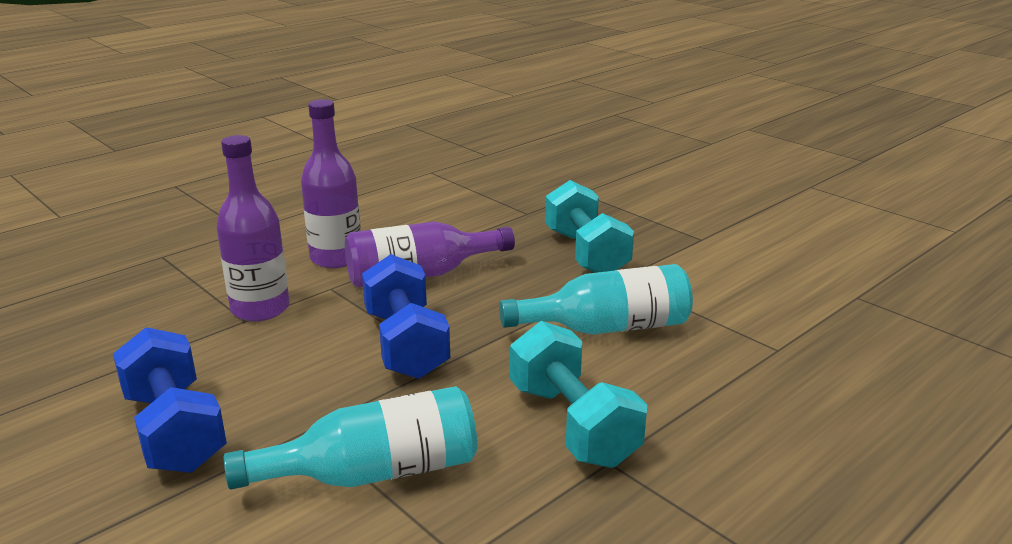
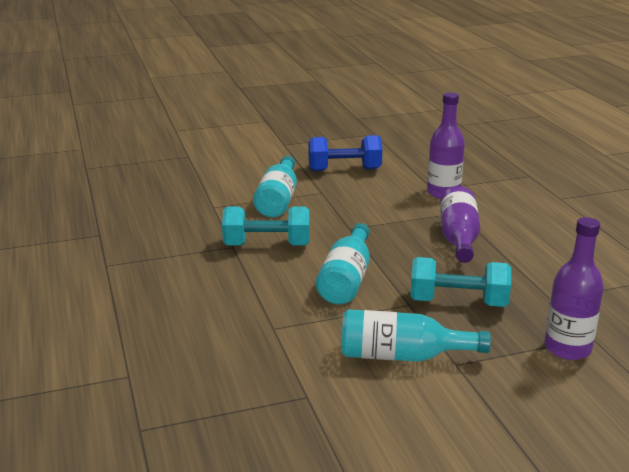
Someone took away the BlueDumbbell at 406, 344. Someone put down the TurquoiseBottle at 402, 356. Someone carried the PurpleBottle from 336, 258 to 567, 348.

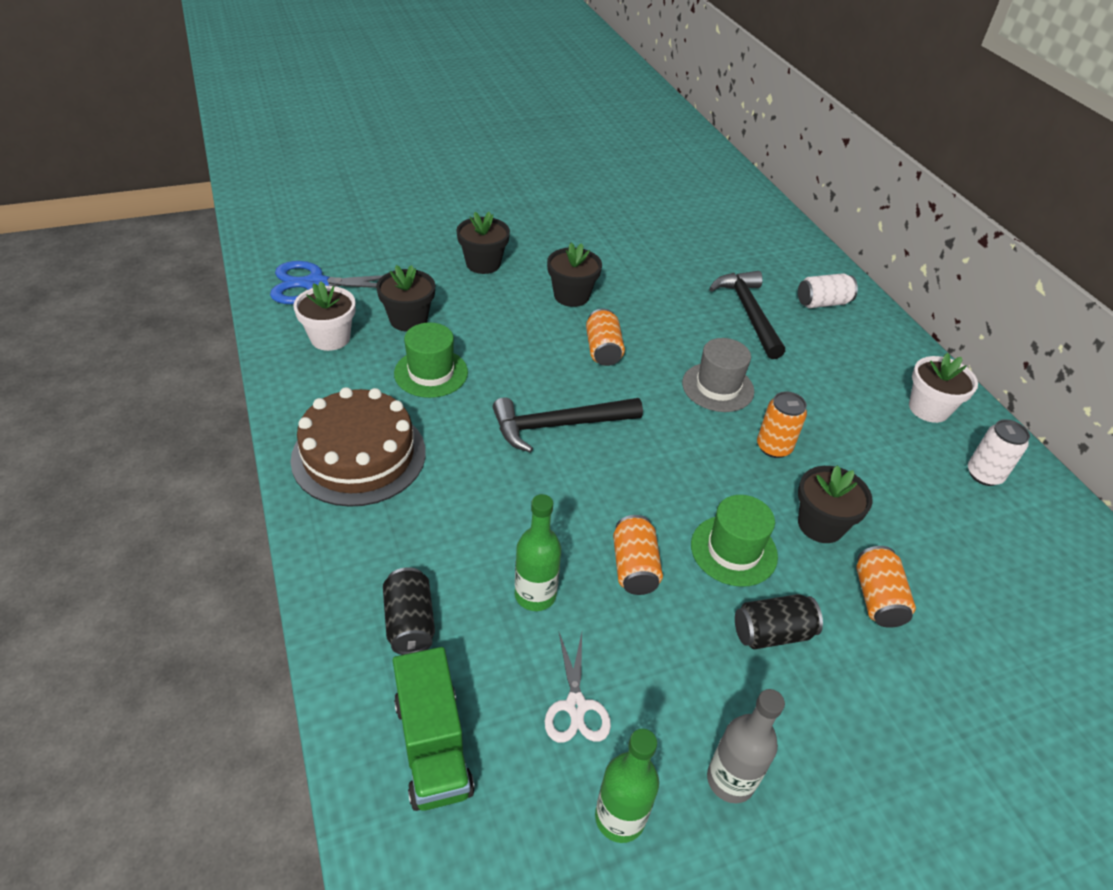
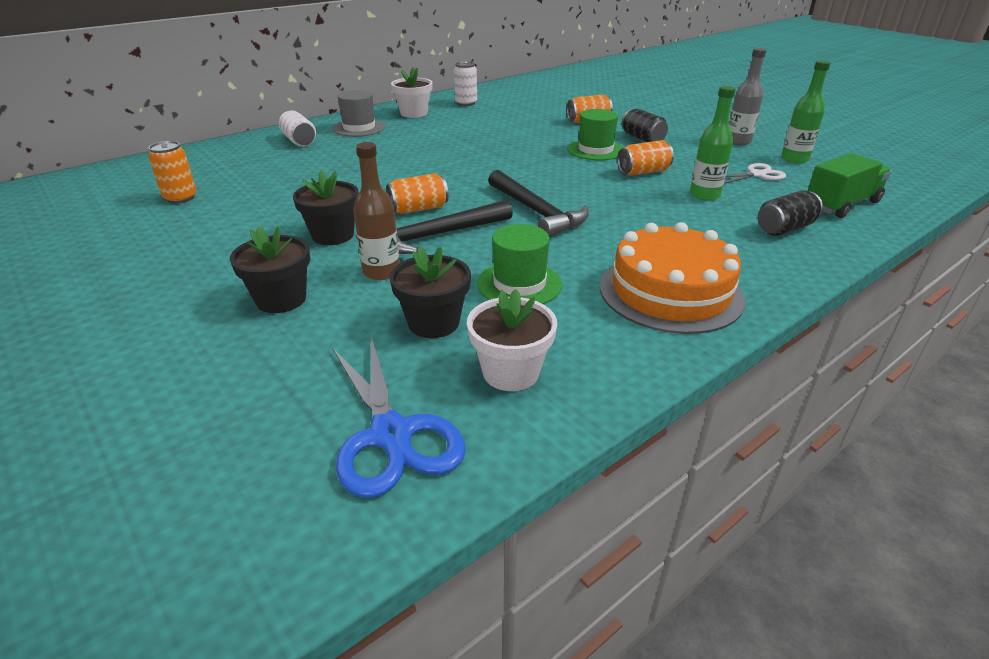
Someone took away the BlackFlowerPot at 820, 525. Someone put down the BrownBottle at 381, 272. Someone carried the GreyHat from 717, 387 to 359, 128. Someone carried the BlackHammer from 748, 313 to 436, 236. Someone carried the OrangeCan from 774, 447 to 180, 198. Someone repainted the BrownCake at 359, 455, which became the OrangeCake at 670, 292.

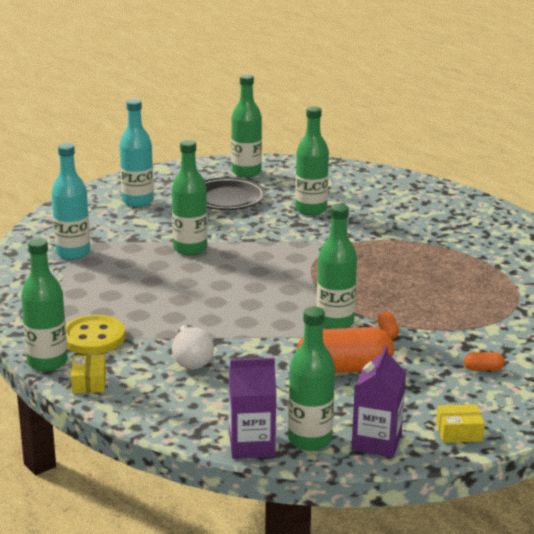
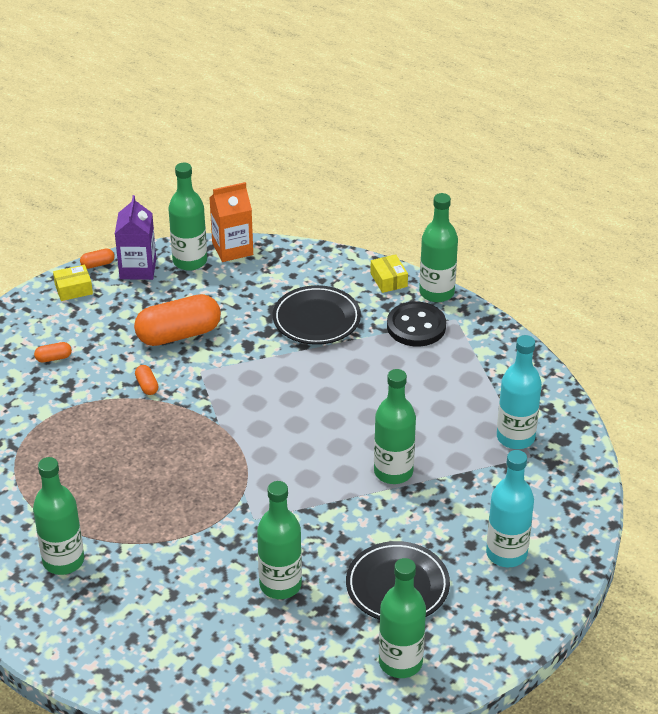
Someone put down the OrangeCapsule at 98, 264. Someone carried the GreenBottle from 335, 322 to 63, 561. Someone swapped the WhiteLightBulb at 191, 359 for the BlackPlate at 316, 319. Someone repainted the YellowButton at 93, 337, which became the BlackButton at 416, 326. Someone repainted the PurpleCarton at 252, 445, which became the OrangeCarton at 232, 249.

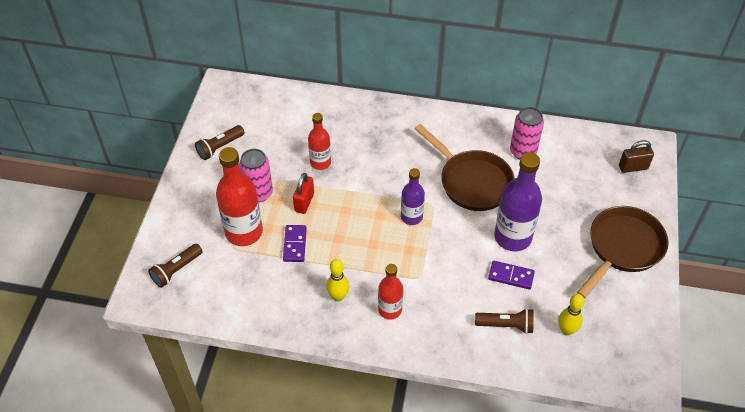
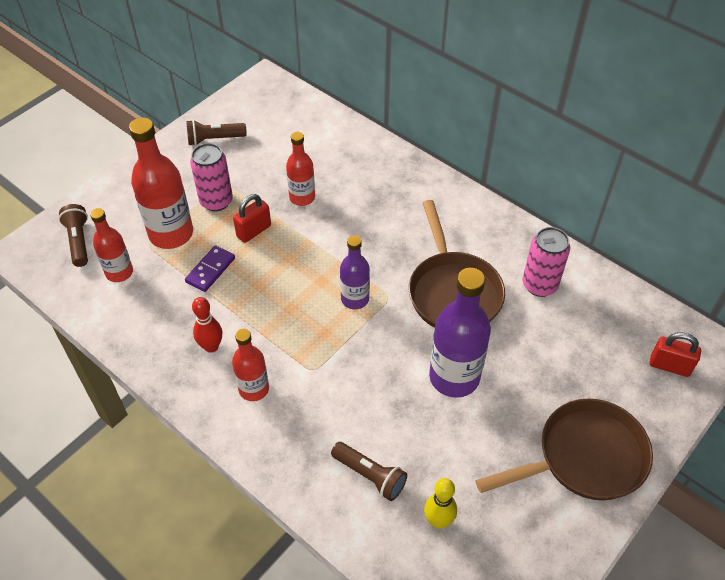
Someone took away the PurpleDomino at 511, 276. Someone put down the RedBottle at 119, 272. Someone repainted the YellowBowlingPin at 338, 296, which became the RedBowlingPin at 211, 346. Someone repainted the BrownPadlock at 633, 167, which became the RedPadlock at 669, 366. Someone rotated the BrownFlashlight at 176, 270 by 90 degrees clockwise.

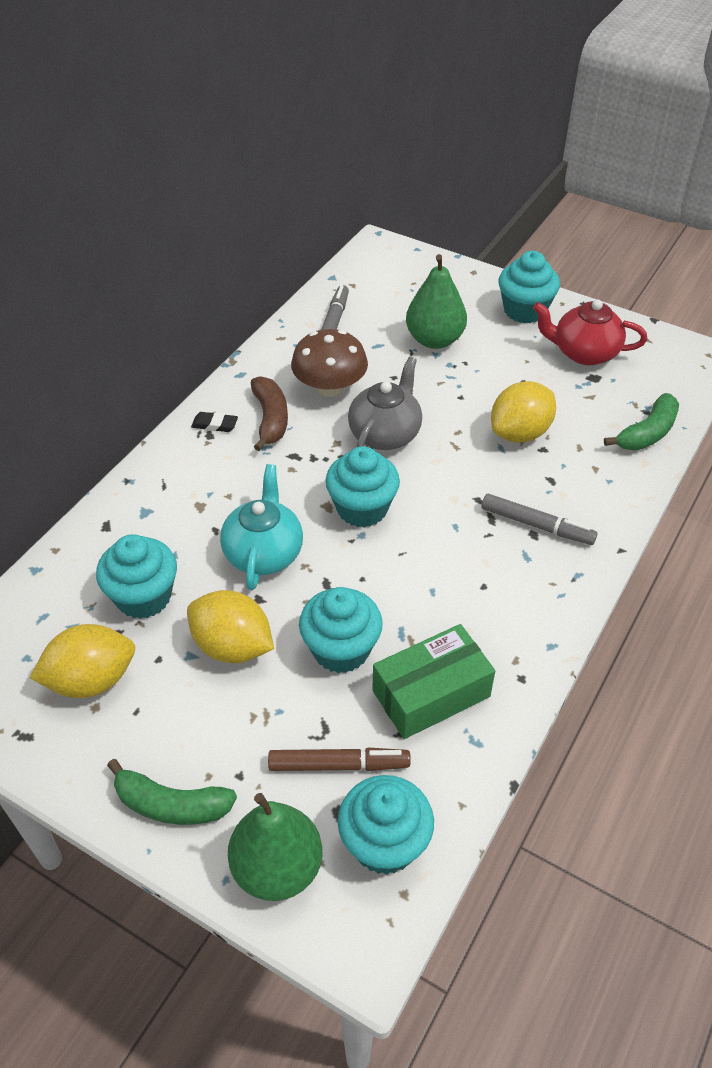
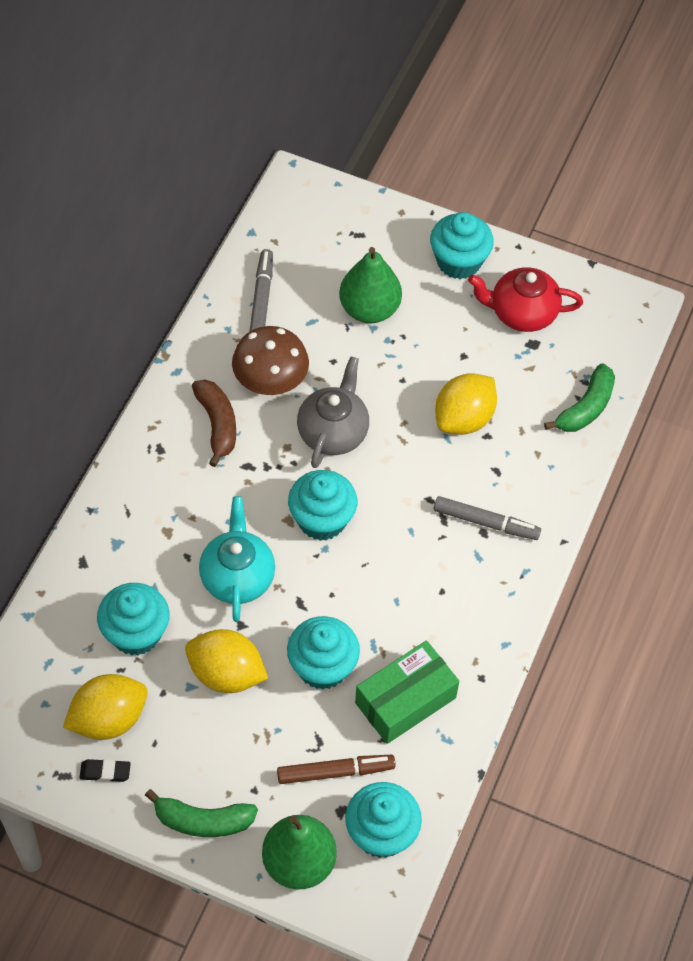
Someone carried the BlackEraser from 215, 425 to 105, 772.

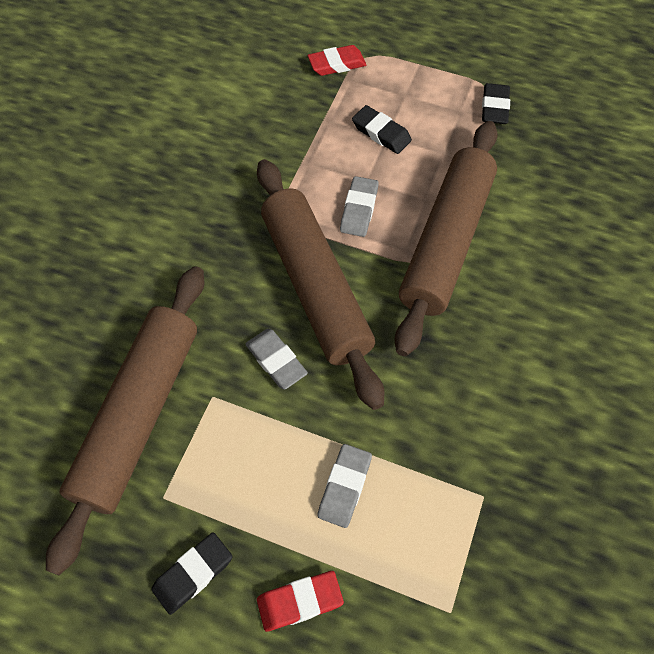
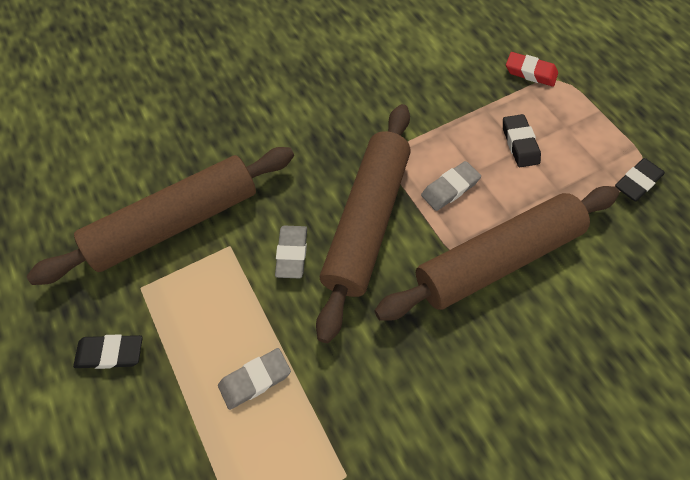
Someone took away the RedEraser at 300, 601.

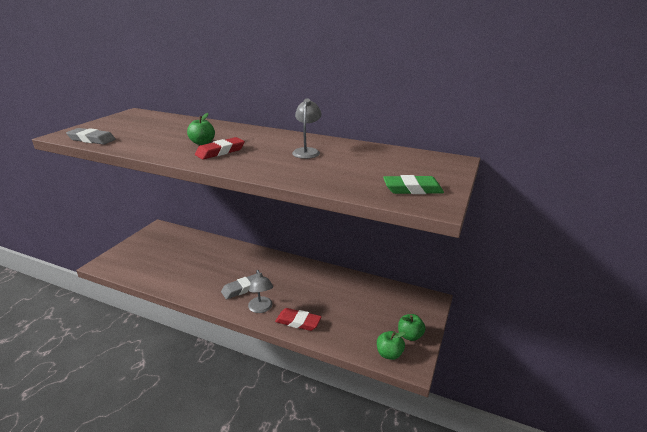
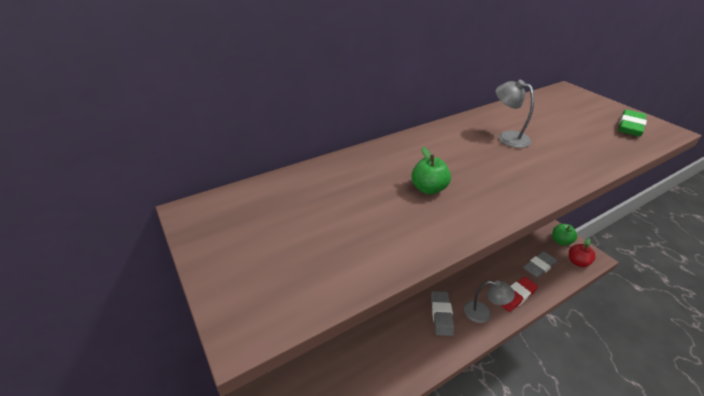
Someone took away the RedEraser at 220, 152. Someone carried the GreyEraser from 92, 139 to 539, 266. Someone repainted the GreenApple at 389, 354, which became the RedApple at 577, 262.

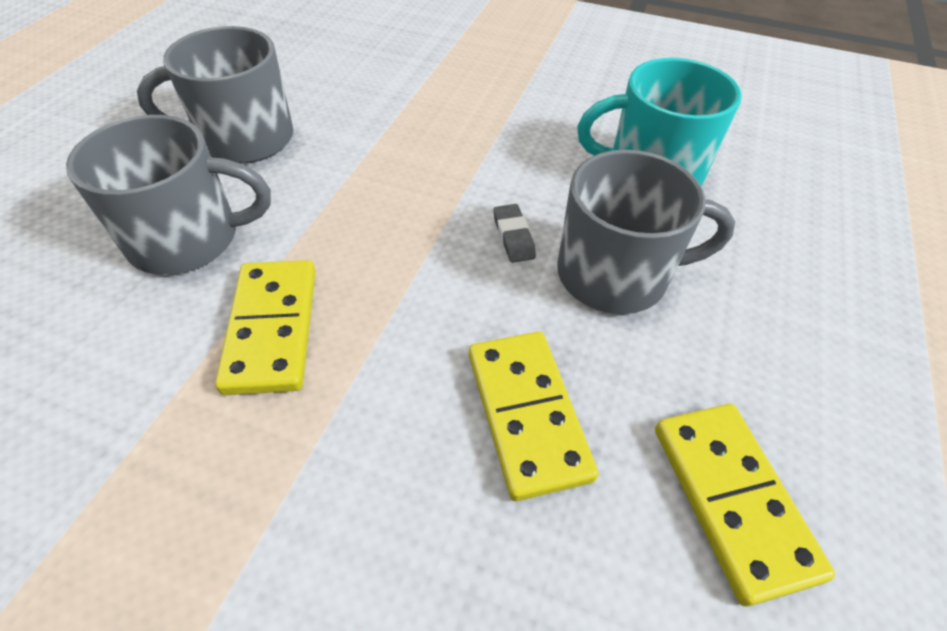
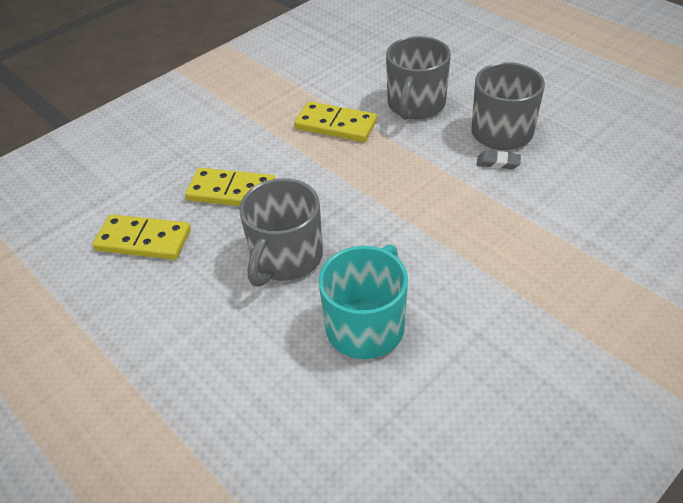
Someone carried the GreyEraser from 513, 237 to 498, 163.

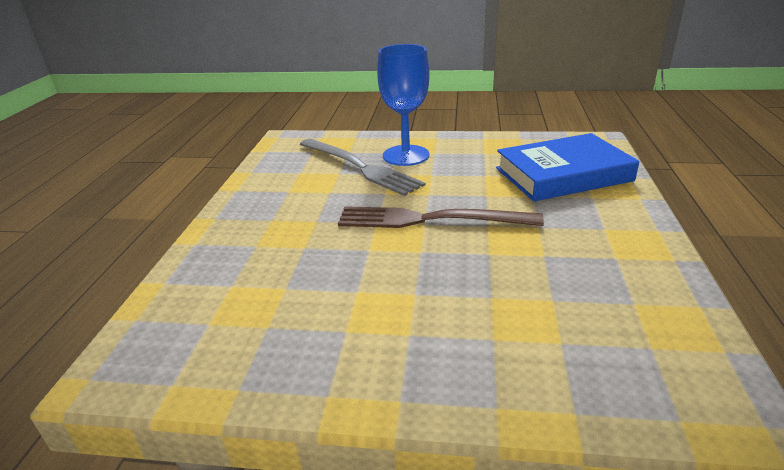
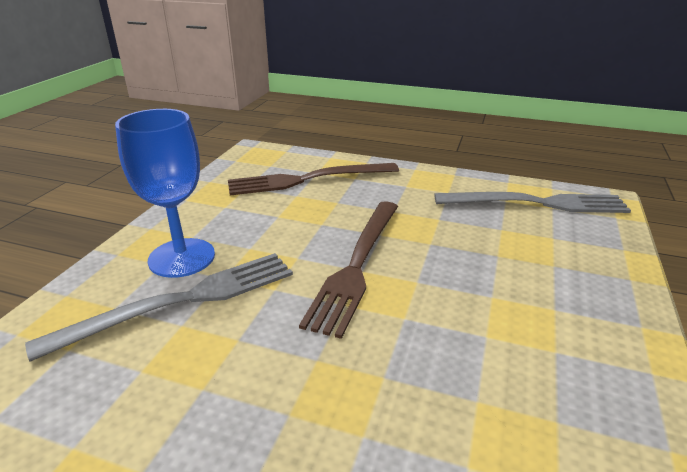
Someone put down the GreyFork at 537, 203. Someone swapped the BlueBook at 563, 175 for the BrownFork at 307, 179.

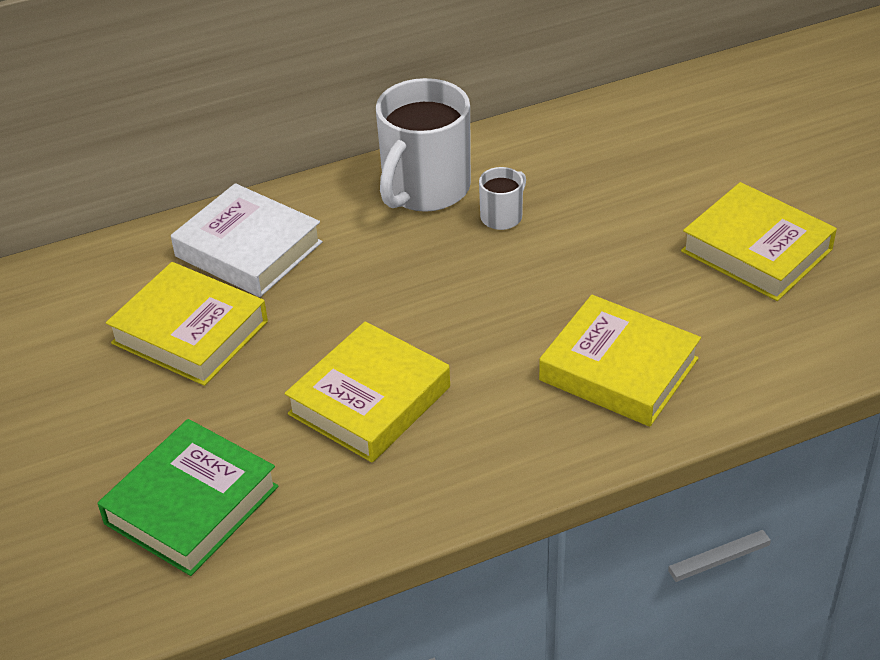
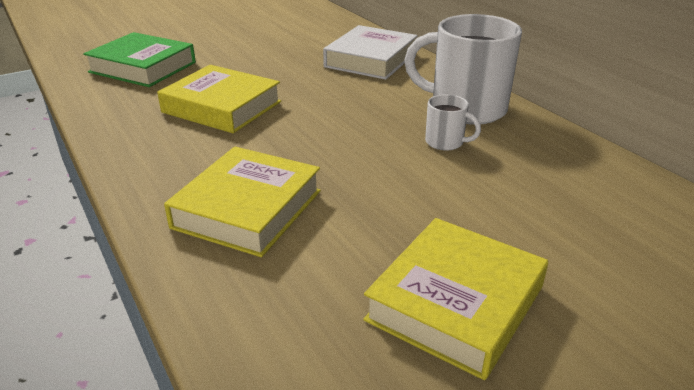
Someone took away the YellowBook at 190, 332.

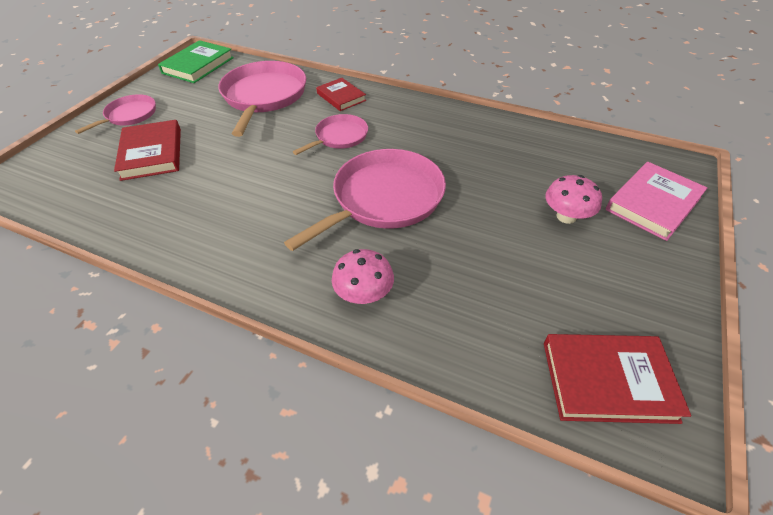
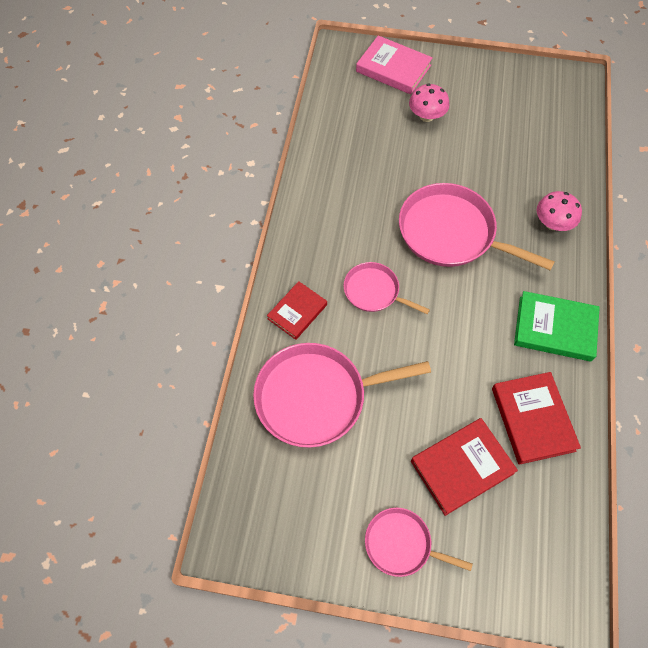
Someone carried the GreenBook from 198, 65 to 554, 328. Someone carried the RedBook from 608, 381 to 532, 419.

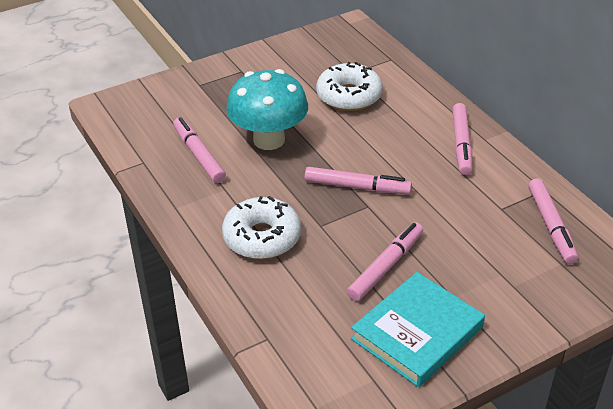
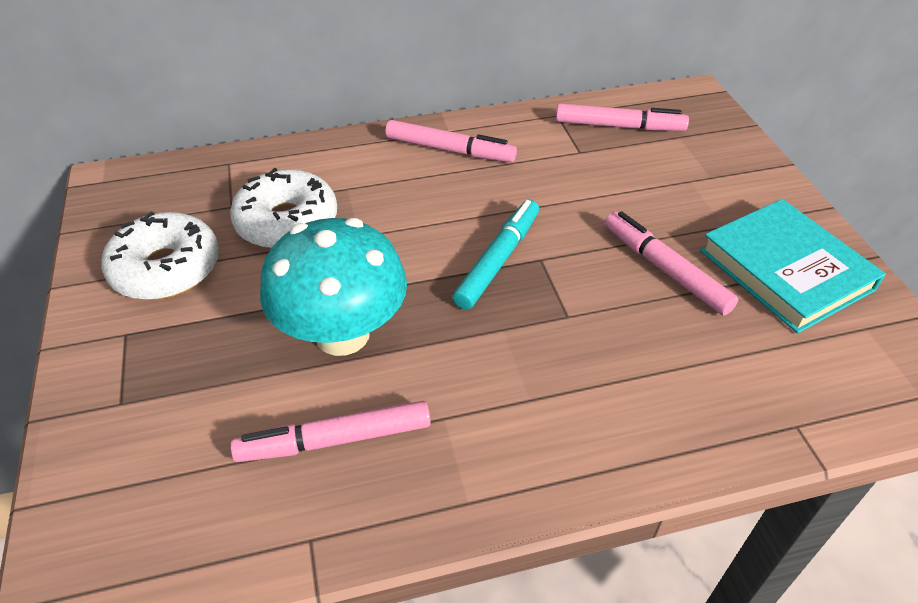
Someone carried the WhiteDonut from 262, 237 to 166, 269. Someone repainted the PinkMarker at 357, 187, which became the TurquoiseMarker at 498, 260.

